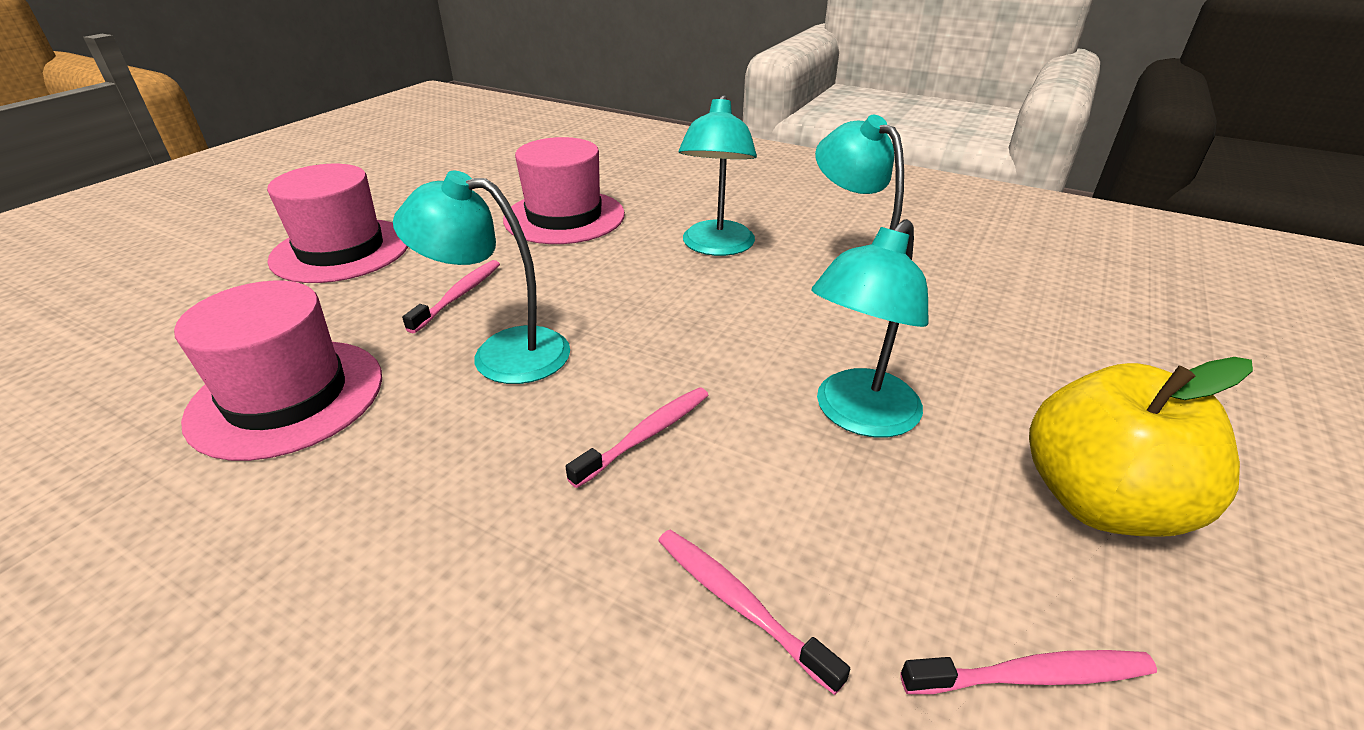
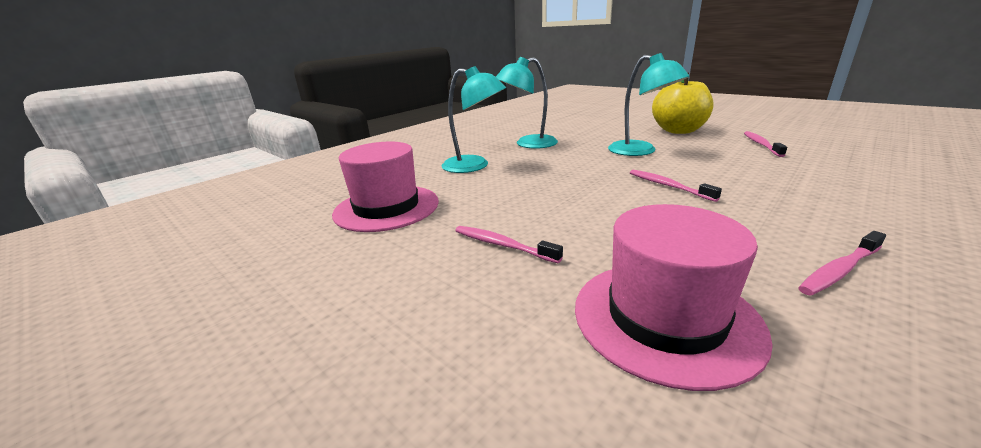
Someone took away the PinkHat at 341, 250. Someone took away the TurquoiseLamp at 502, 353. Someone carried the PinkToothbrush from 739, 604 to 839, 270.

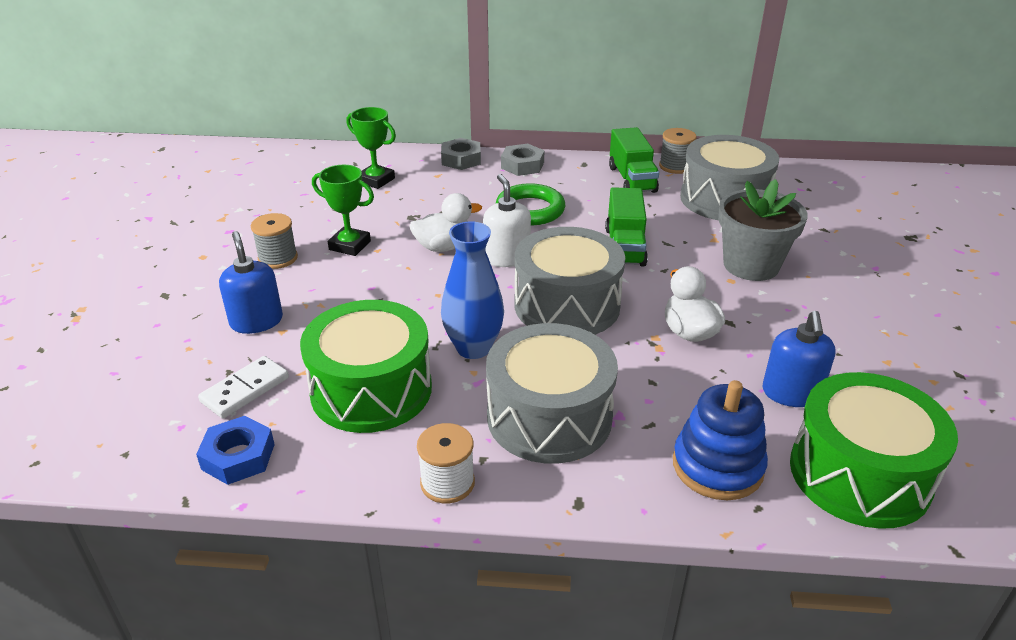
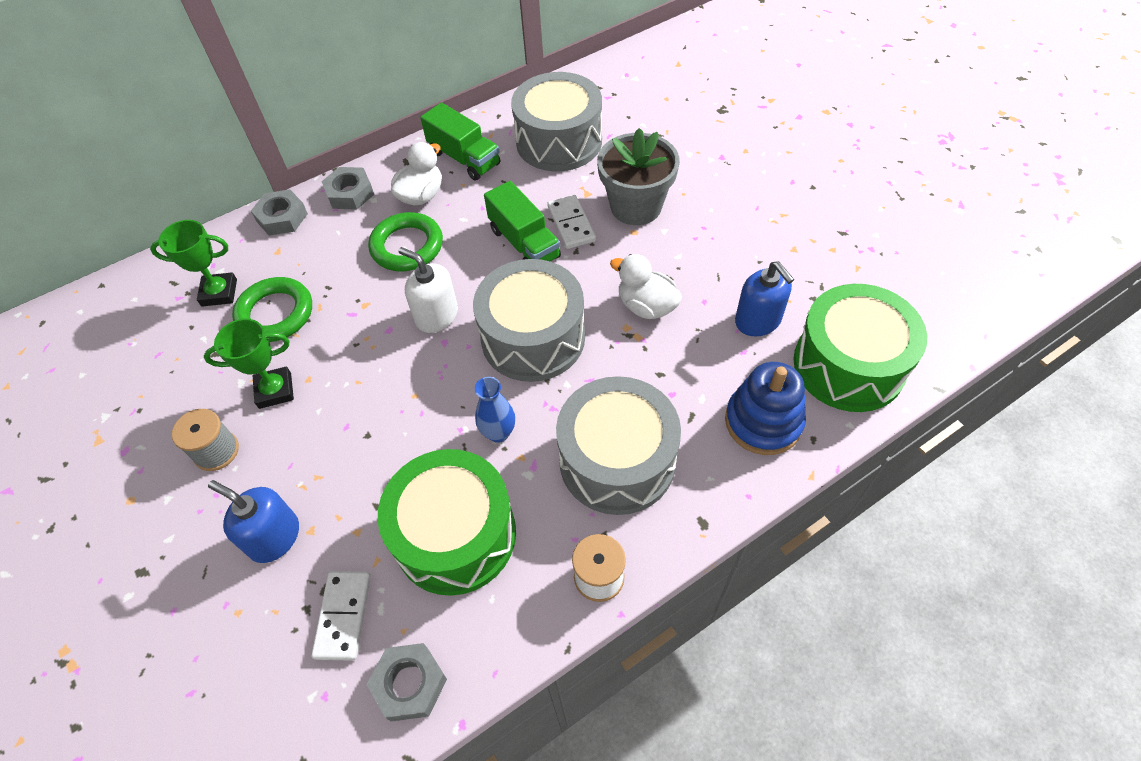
Someone took away the GreySpool at 675, 166. Someone put down the GreenRing at 275, 314. Someone put down the WhiteDomino at 571, 224. Someone carried the WhiteDuck from 444, 247 to 421, 196. Someone repainted the BlueNut at 238, 456, which became the GreyNut at 409, 684. Someone scaled the BlueVase at 473, 348 by 0.64.

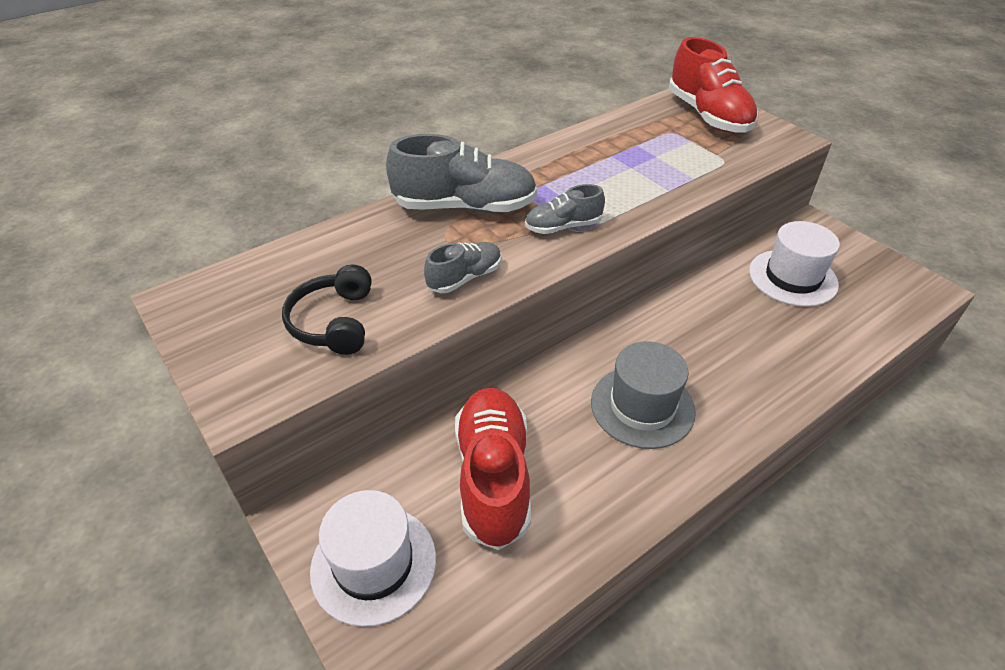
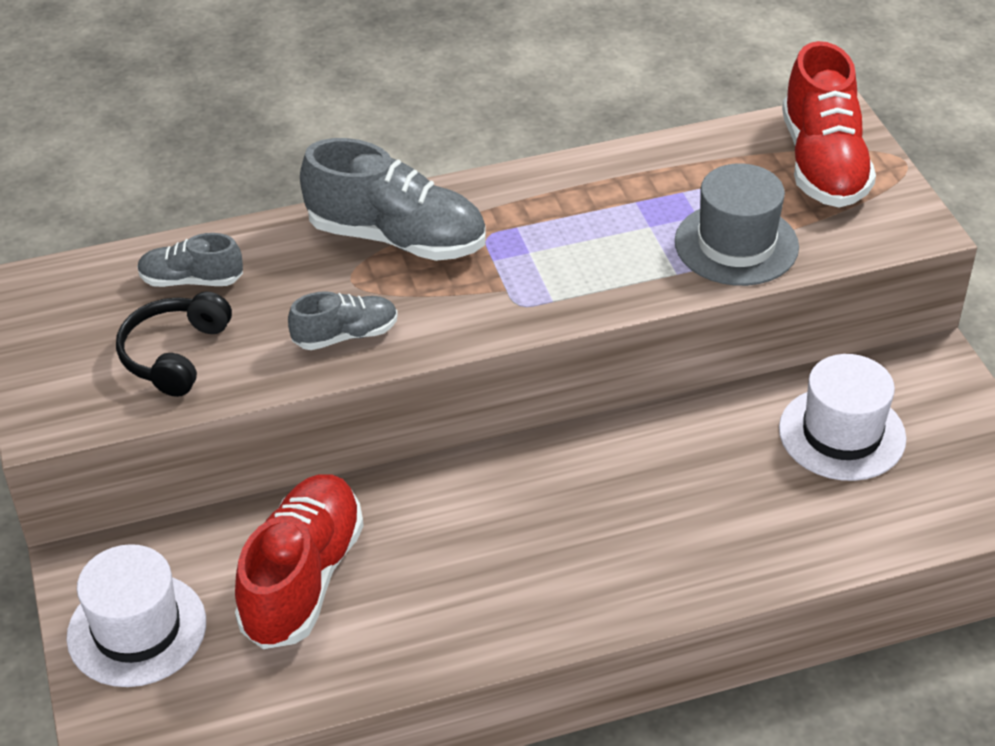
Someone carried the GreyShoe from 563, 227 to 191, 280. Someone carried the GreyHat from 642, 406 to 736, 244.

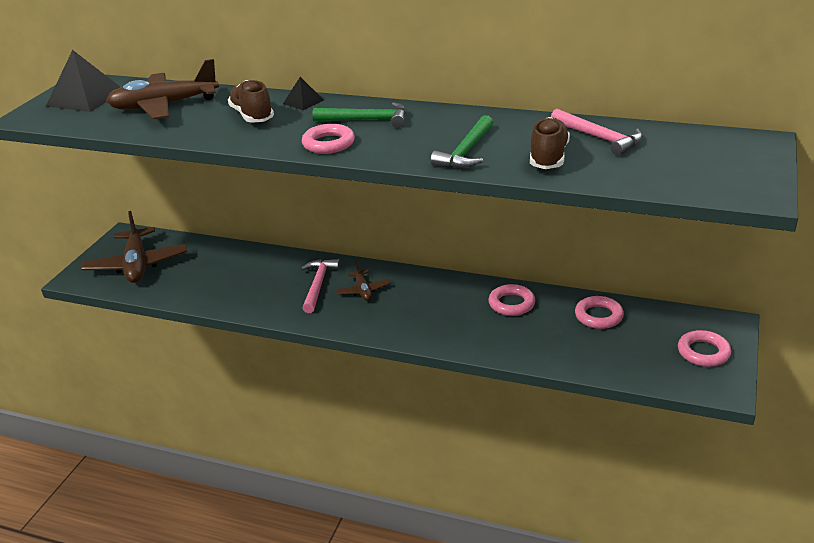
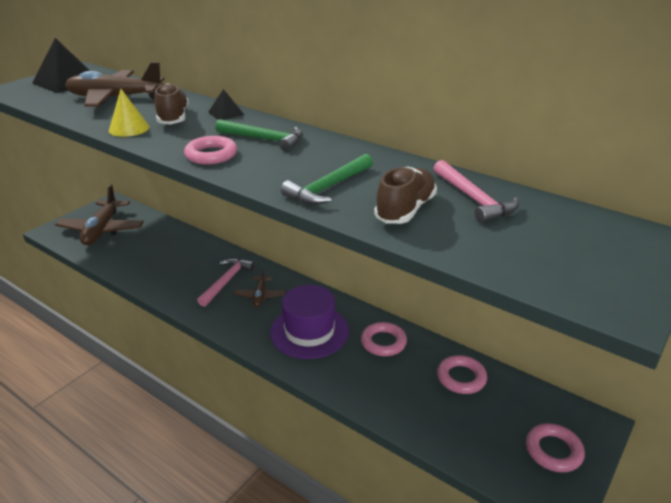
Someone put down the YellowCone at 129, 128. Someone put down the PurpleHat at 309, 331.

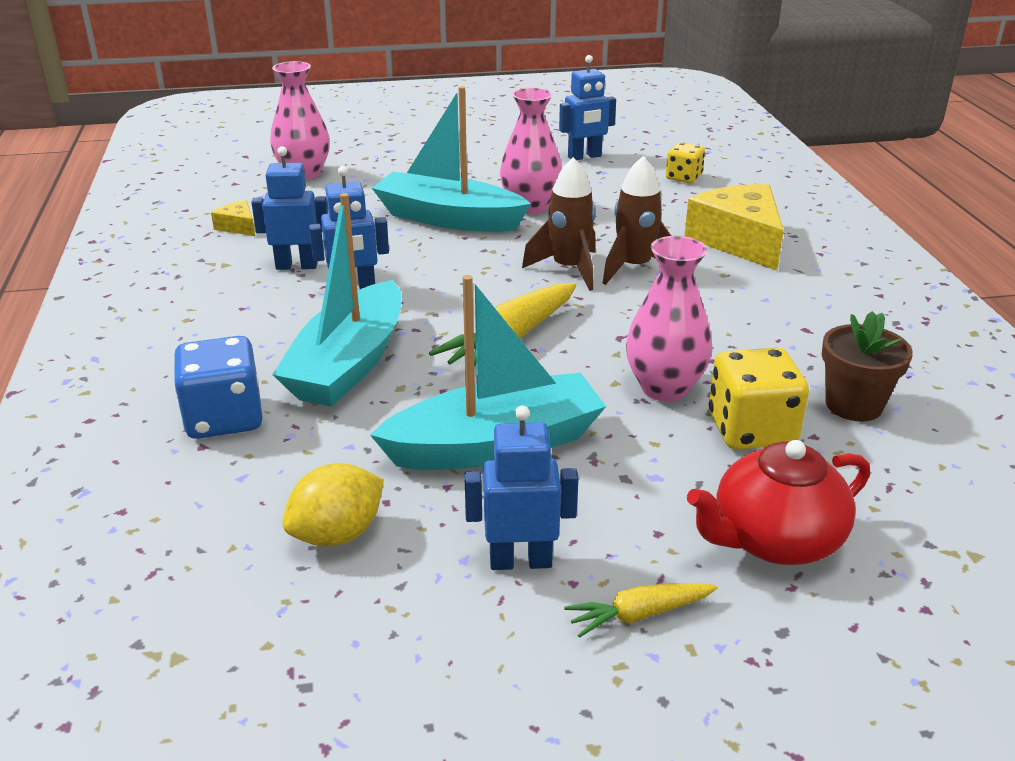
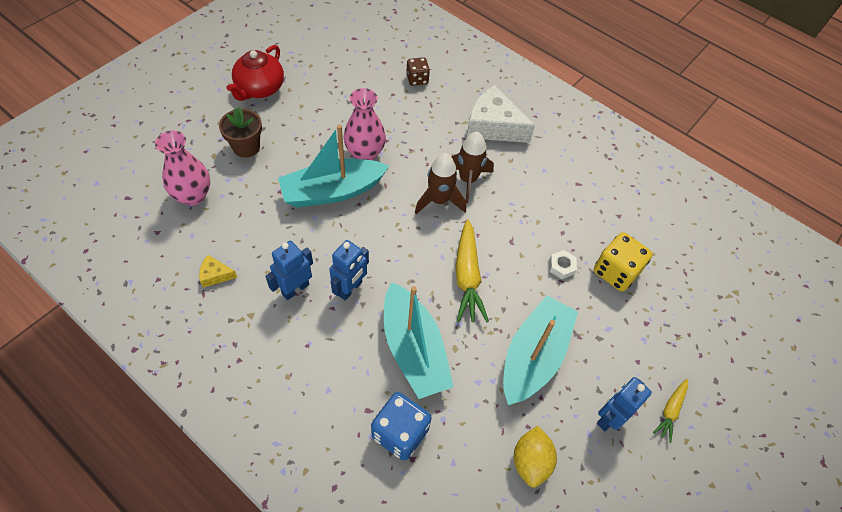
Someone took away the BlueRobot at 584, 157. Someone carried the RedTeapot from 774, 540 to 259, 89. Someone carried the BrownFlowerPot from 853, 405 to 246, 147. Someone swapped the PinkVase at 664, 388 for the WhiteNut at 561, 266. Someone repainted the YellowDice at 683, 178, which became the BrownDice at 417, 79. Someone repainted the YellowCheese at 739, 241, which became the WhiteCheese at 493, 126.

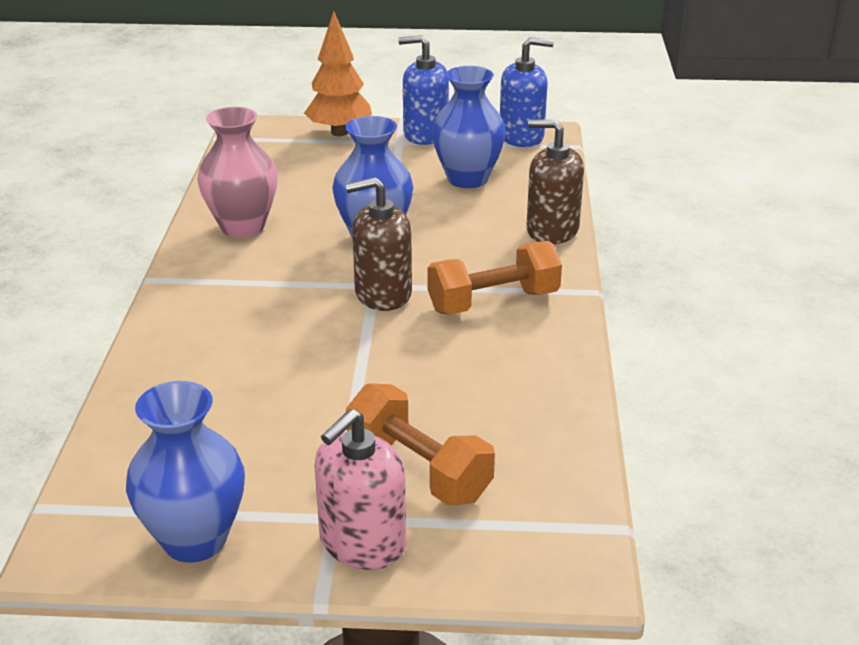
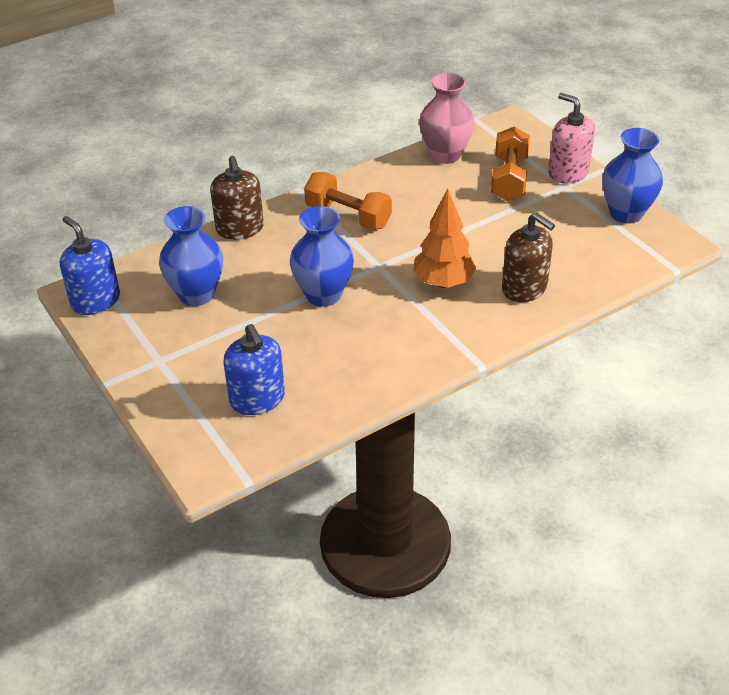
Someone carried the PinkVase from 242, 227 to 445, 155. Someone carried the OrangeTree from 339, 132 to 443, 282. Someone carried the BrownSoapDispenser from 383, 294 to 524, 288. Someone carried the BlueSoapDispenser from 425, 134 to 257, 399. Someone rotated the PinkSoapDispenser at 362, 543 by 135 degrees counterclockwise.

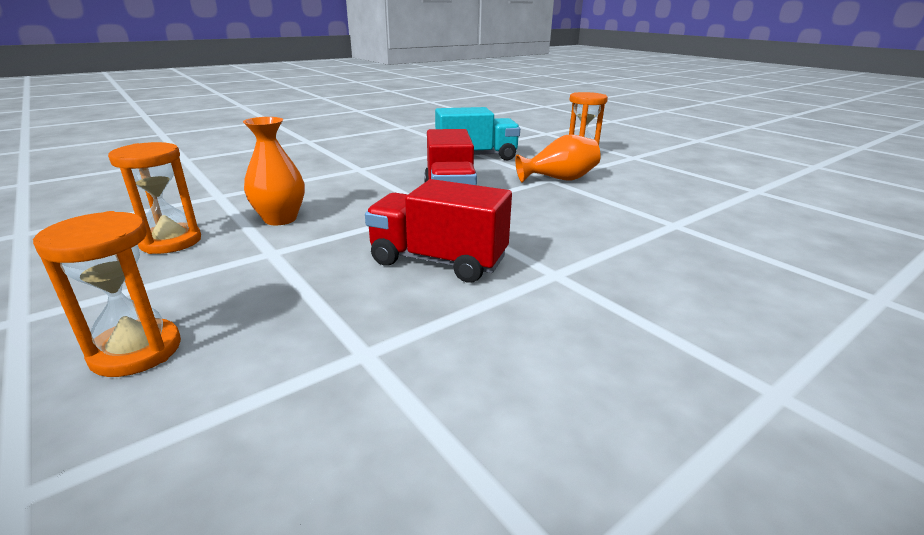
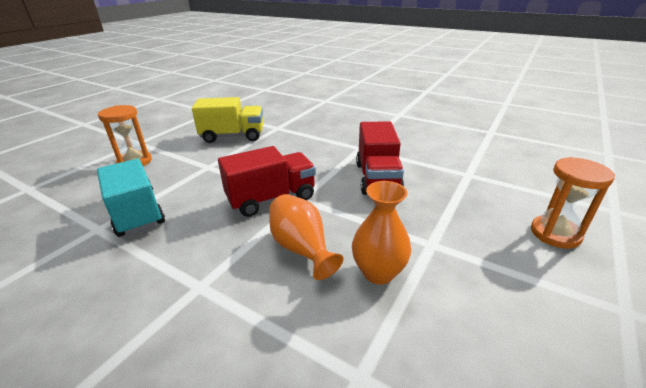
Someone took away the OrangeHourglass at 171, 242. Someone put down the YellowTruck at 233, 136. Someone carried the OrangeVase from 559, 179 to 302, 248.

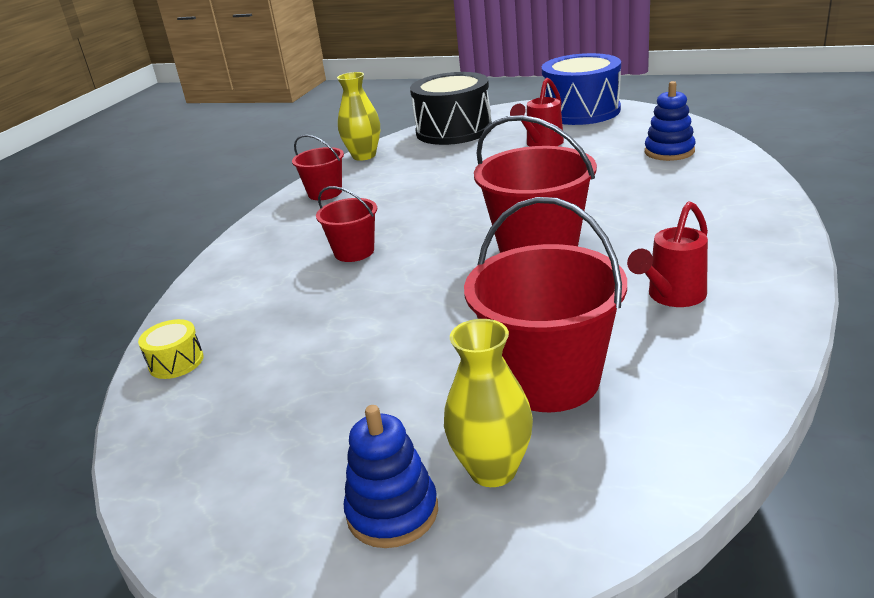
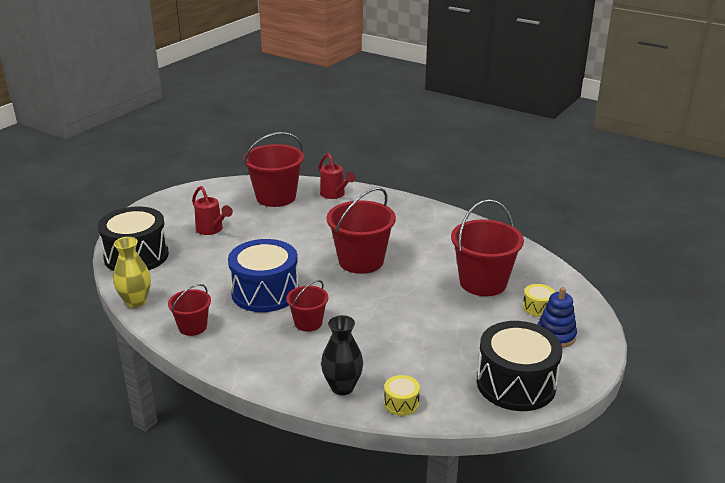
Someone put down the BlackVase at 342, 387. Someone put down the BlackDrum at 516, 384. Someone carried the BlueDrum from 581, 111 to 265, 292. Someone carried the RedWateringCan from 671, 297 to 335, 195. Someone swapped the YellowVase at 493, 470 for the YellowDrum at 537, 307. Someone swapped the BlueStackingToy at 669, 151 for the RedBucket at 276, 197.

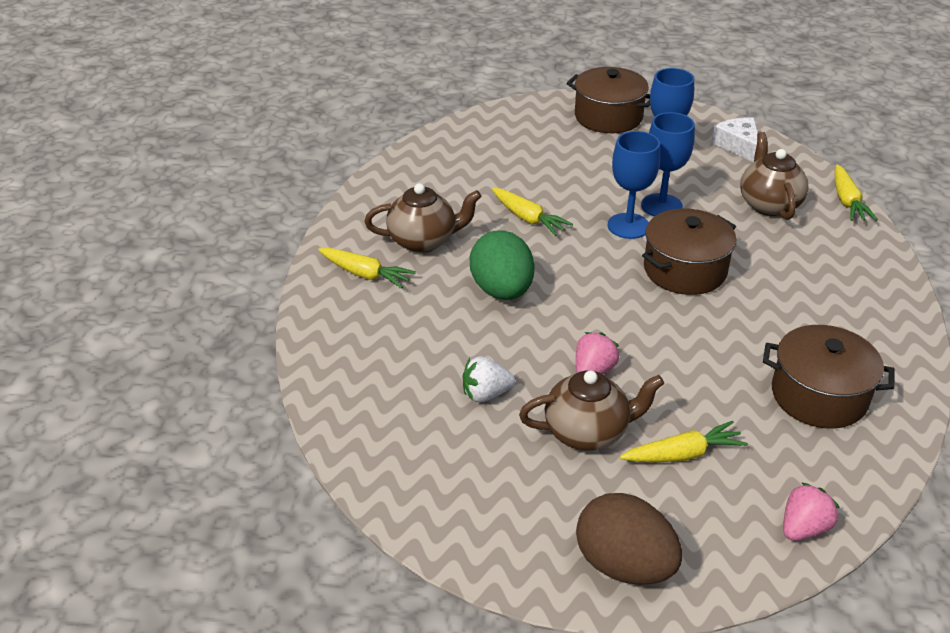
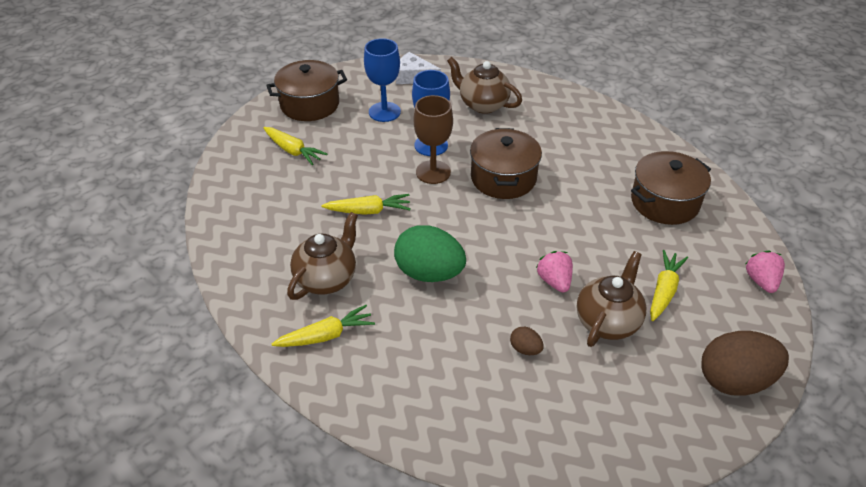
Someone carried the YellowCarrot from 847, 201 to 293, 151. Someone swapped the WhiteStrawberry at 486, 394 for the BrownEgg at 525, 349. Someone repainted the BlueGoblet at 628, 226, which became the BrownGoblet at 433, 172.

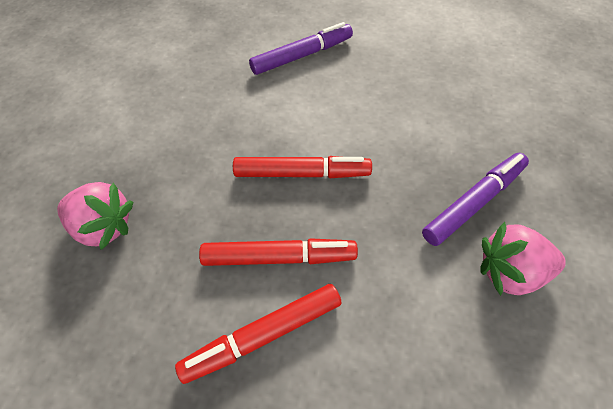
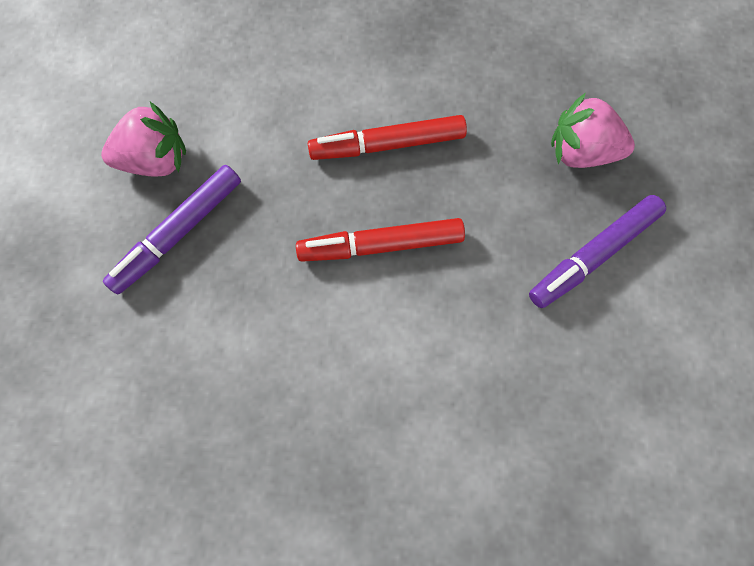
Someone took away the RedMarker at 263, 335. Someone carried the PurpleMarker from 302, 55 to 593, 255.

